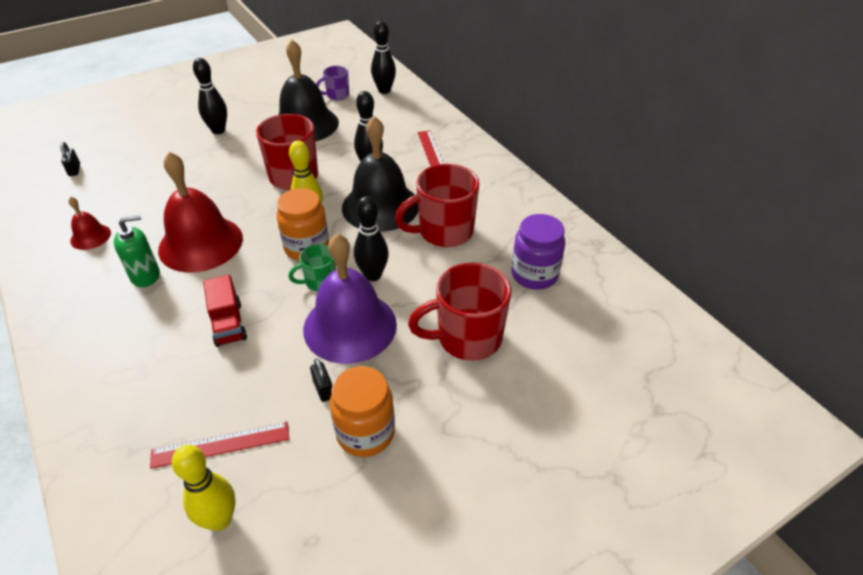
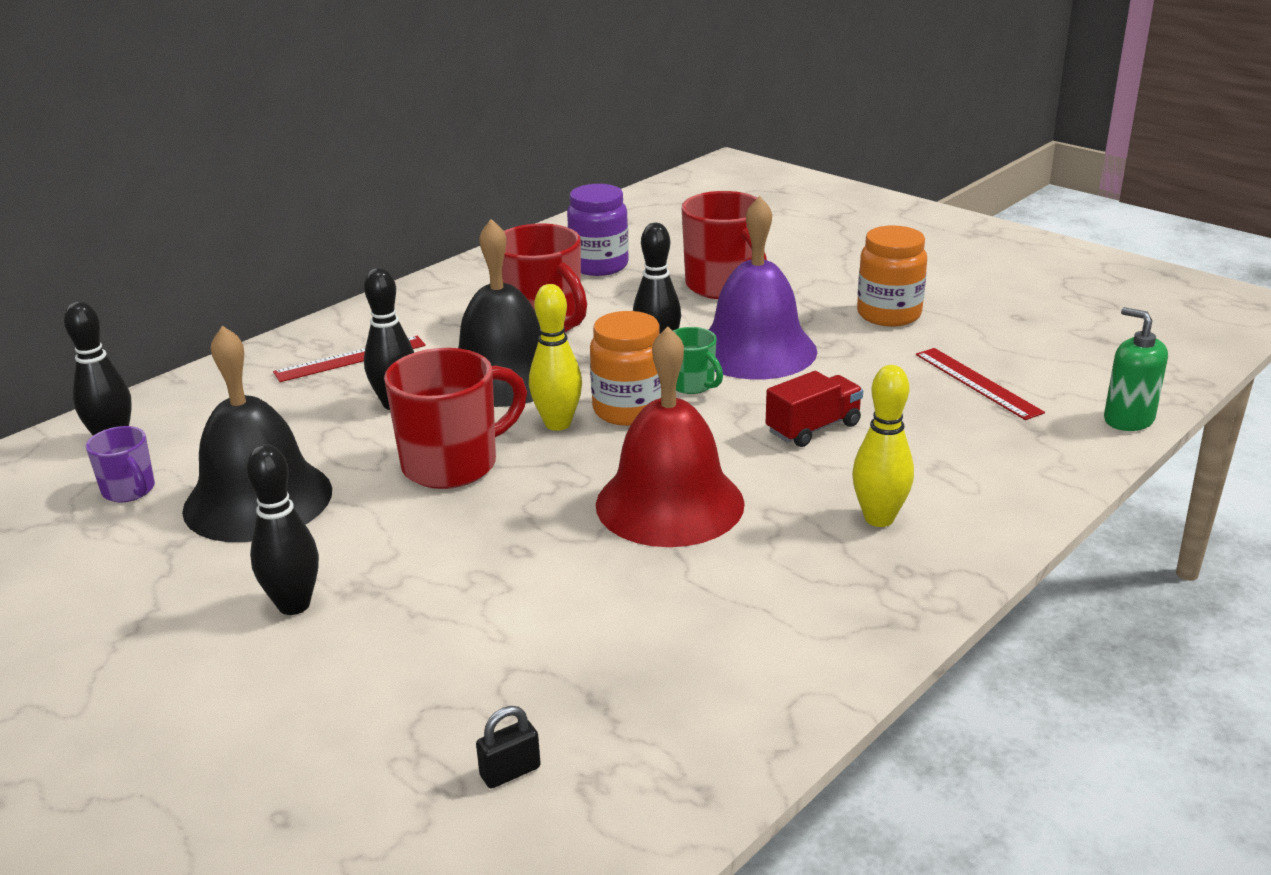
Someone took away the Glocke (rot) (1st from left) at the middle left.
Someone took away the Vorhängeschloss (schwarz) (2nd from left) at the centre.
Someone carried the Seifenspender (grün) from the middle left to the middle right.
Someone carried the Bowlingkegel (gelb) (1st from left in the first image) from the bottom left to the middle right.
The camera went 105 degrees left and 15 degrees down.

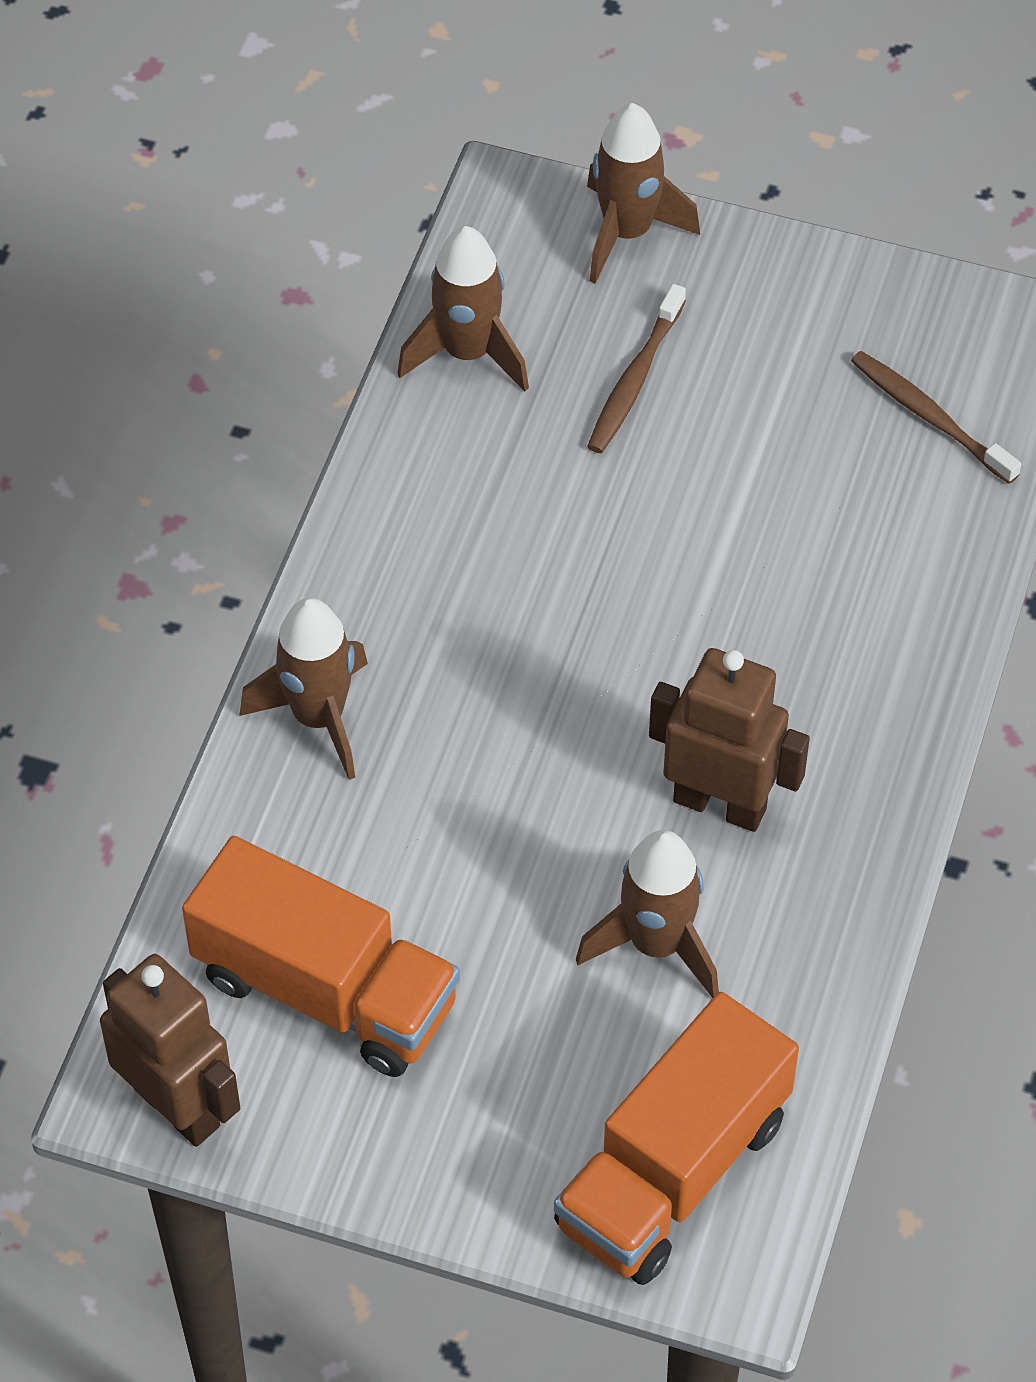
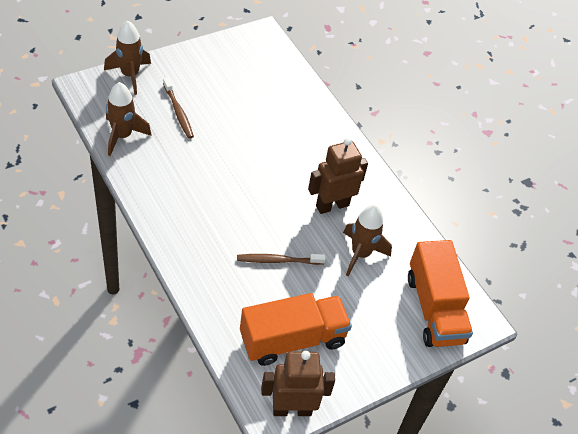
Someone took away the Rakete (braun) (1st from left) at the middle left.
Someone carried the Zahnbürste (braun) (2nd from left) from the top right to the centre.
The camera went 55 degrees left and 5 degrees down.

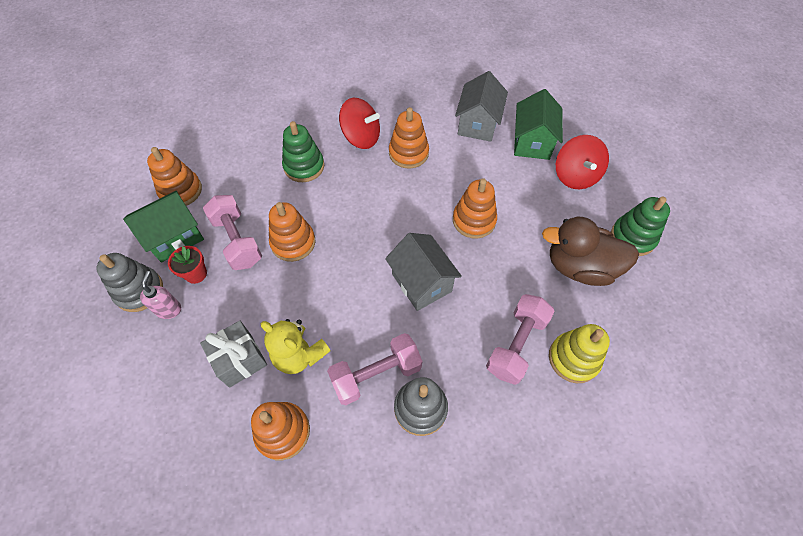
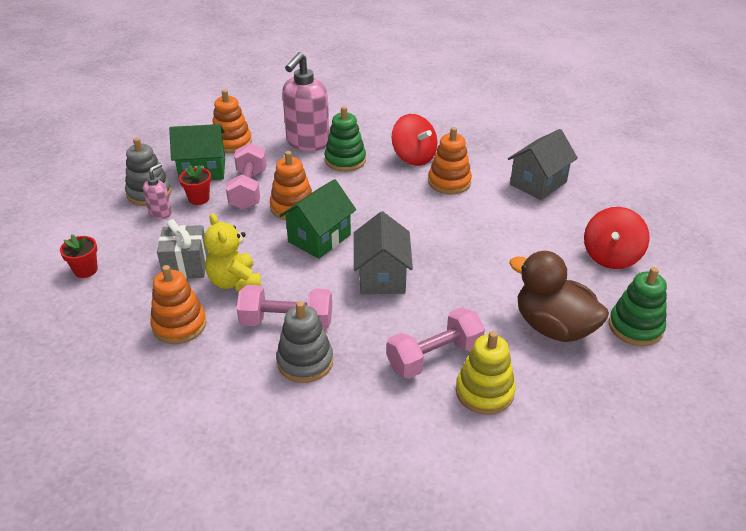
Someone took away the Stapelspielzeug (orange) (5th from left) at the centre.
Someone put down the Blumentopf (rot) (1st from left) at the middle left.
Someone put down the Seifenspender (rosa) (2nd from left) at the top centre.
Someone carried the Haus (grün) (2nd from left) from the top right to the centre.
The camera went 30 degrees right and 20 degrees down.

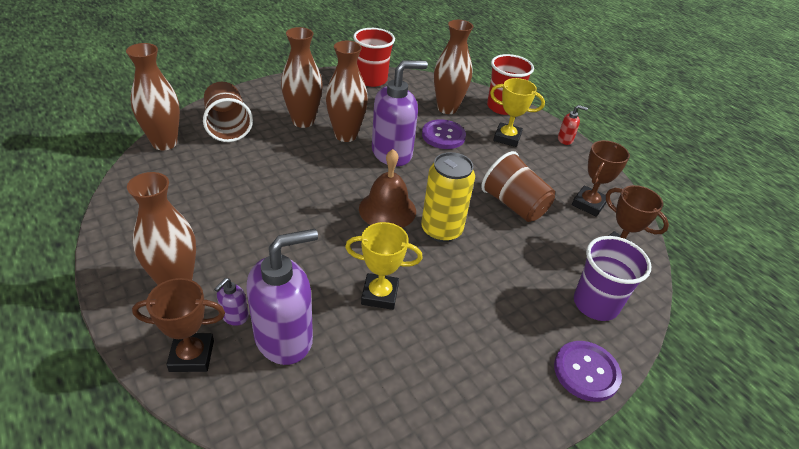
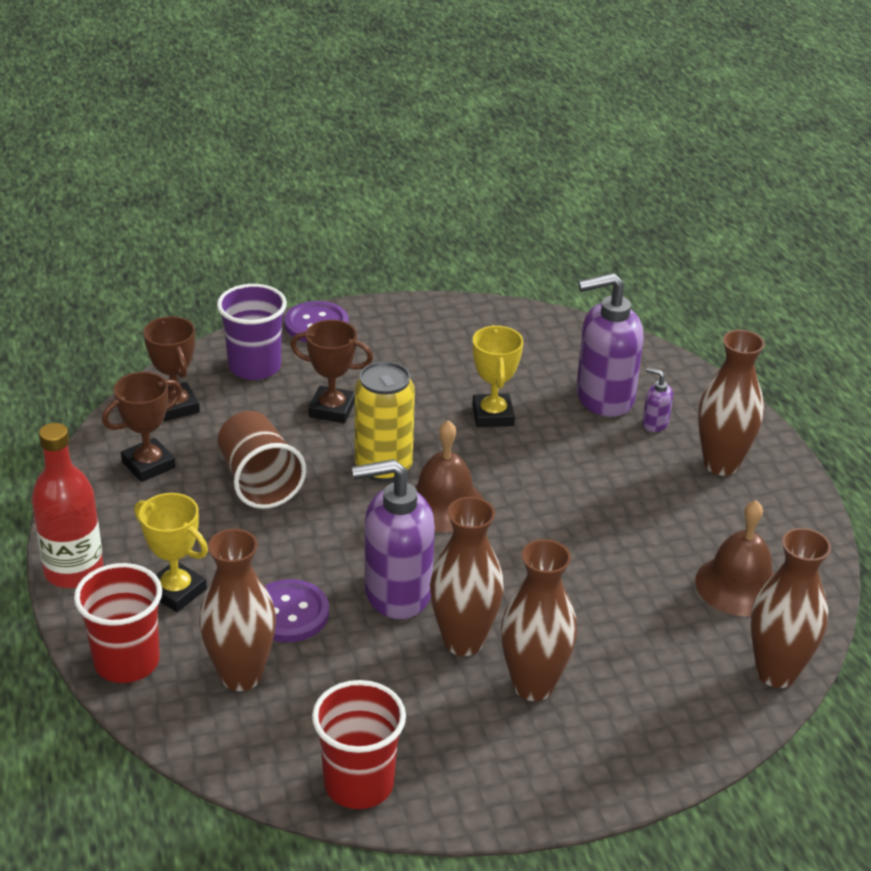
Someone took away the Becher (braun) (1st from left) at the top left.
Someone put down the Glocke (braun) (2nd from left) at the middle right.
Someone carried the Pokal (braun) (1st from left in the first image) from the bottom left to the centre.
Someone swapped the Seifenspender (rot) at the top right for the Flasche (rot) at the middle left.
Someone rotated the Seifenspender (lila) (1st from left in the first image) at the bottom left by 105 degrees counterclockwise.
Someone rotated the Pokal (gelb) (1st from left in the first image) at the centre by 60 degrees clockwise.
The camera went 160 degrees left and 5 degrees down.

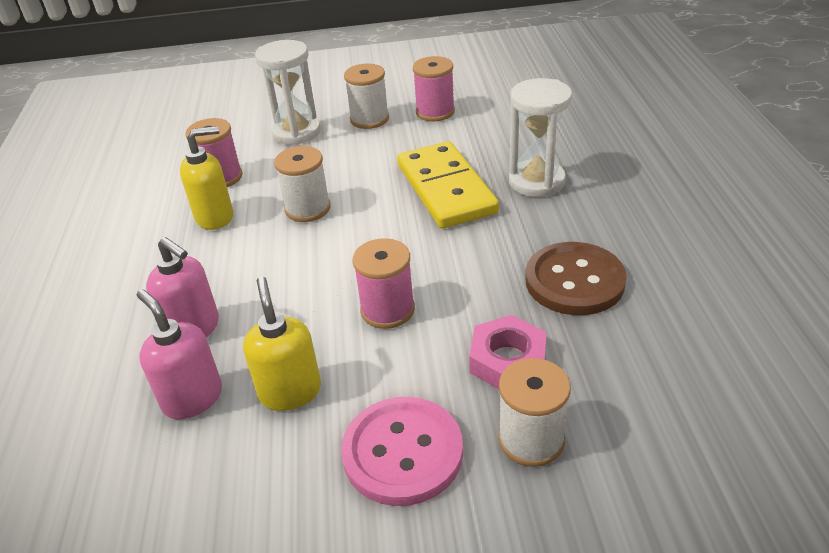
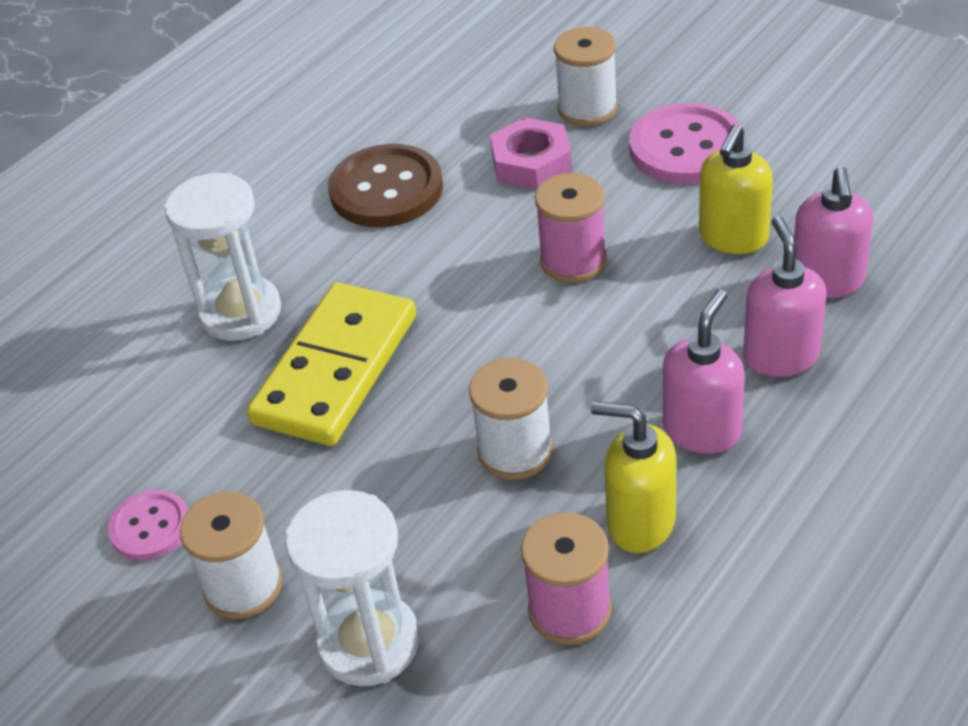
Someone put down the Seifenspender (rosa) (1st from left) at the middle right.
Someone swapped the Garnrolle (rosa) (3rd from left) at the top centre for the Knopf (rosa) (1st from left) at the bottom left.
The camera went 135 degrees left and 5 degrees up.

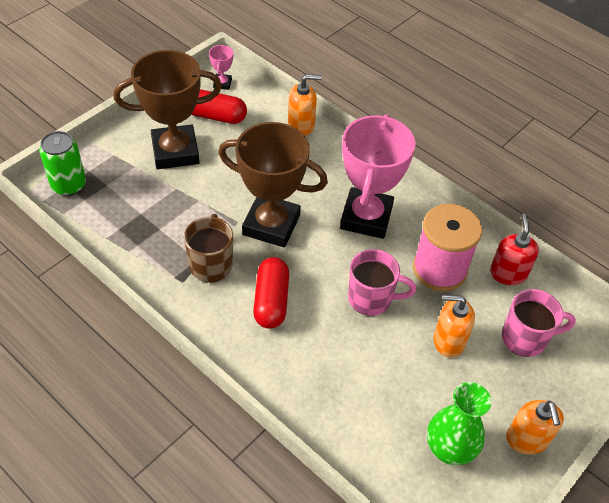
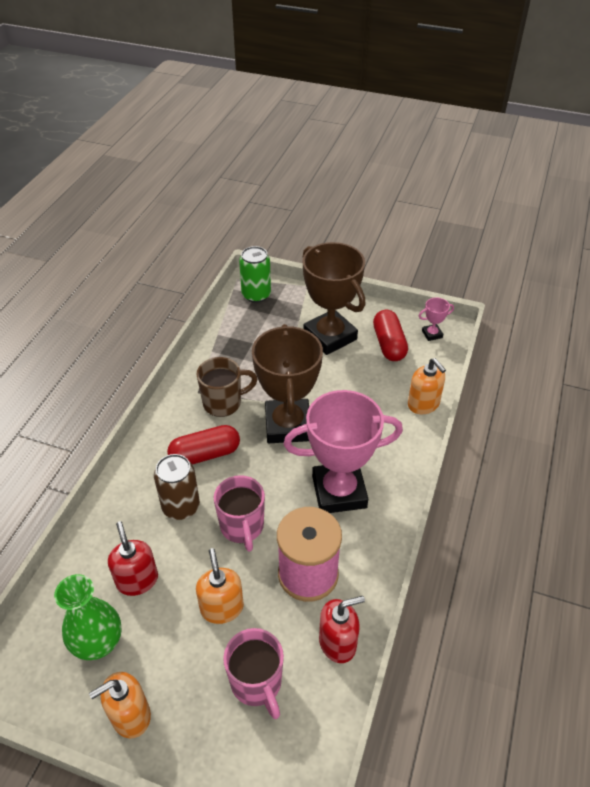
Someone put down the Seifenspender (rot) (1st from left) at the bottom left.
Someone put down the Dose (braun) at the middle left.
The camera went 70 degrees right and 5 degrees down.

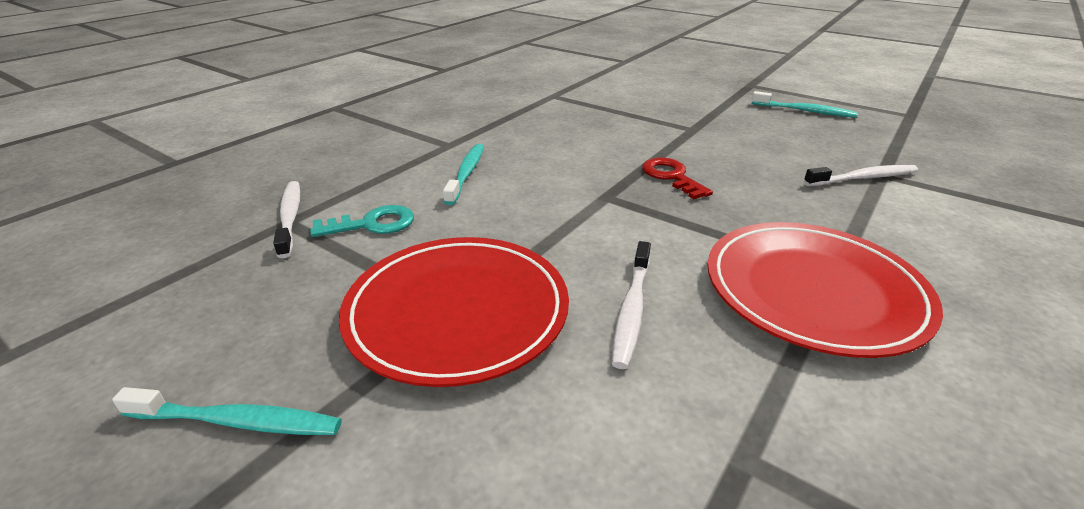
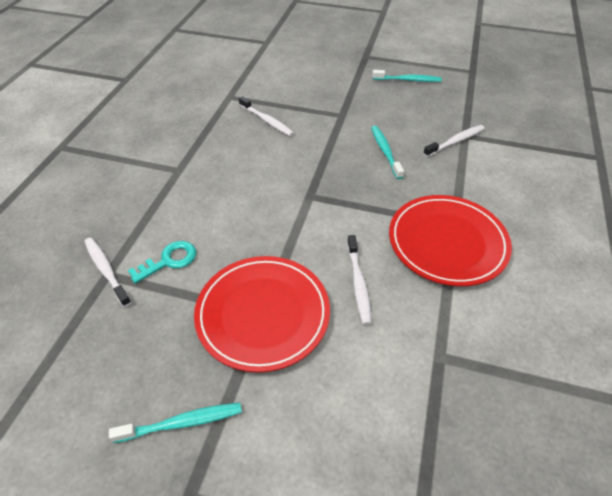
Someone took away the Schlüssel (rot) at the centre.
Someone put down the Zahnbürste (weiß) (2nd from left) at the top centre.
Someone carried the Zahnbürste (türkis) (2nd from left) from the centre to the top centre.
The camera went 20 degrees left and 15 degrees up.

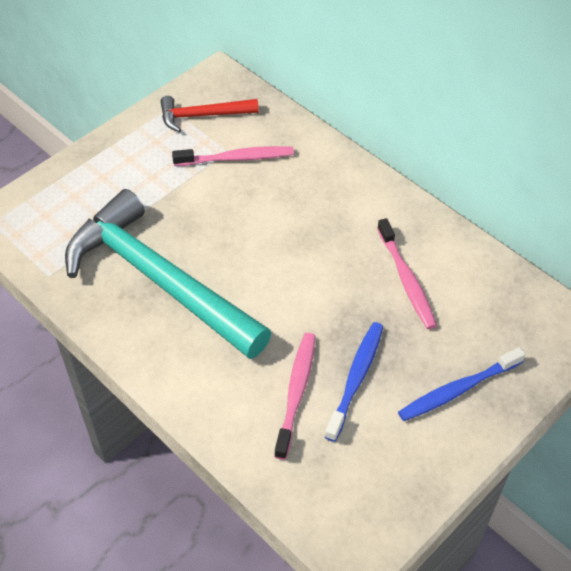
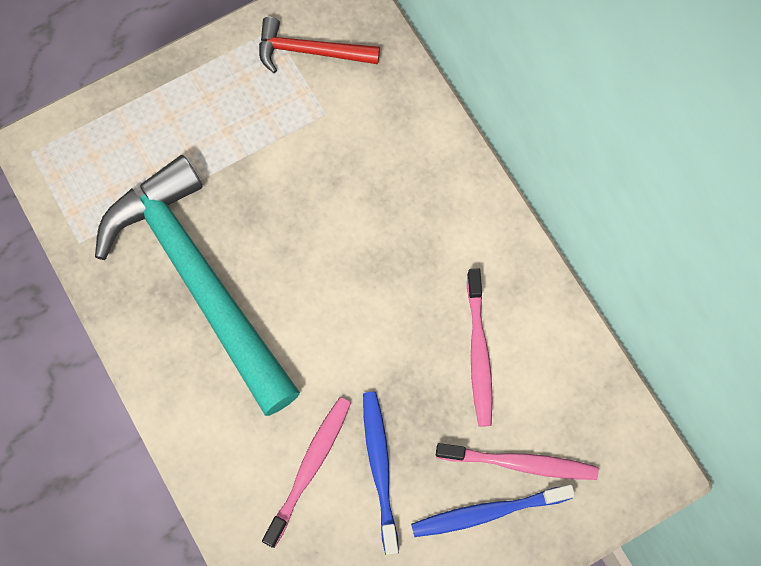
Someone carried the Zahnbürste (rosa) (1st from left in the first image) from the top centre to the bottom right.
Someone rotated the Zahnbürste (blau) (1st from left) at the bottom centre by 45 degrees counterclockwise.
The camera went 15 degrees right and 20 degrees up.

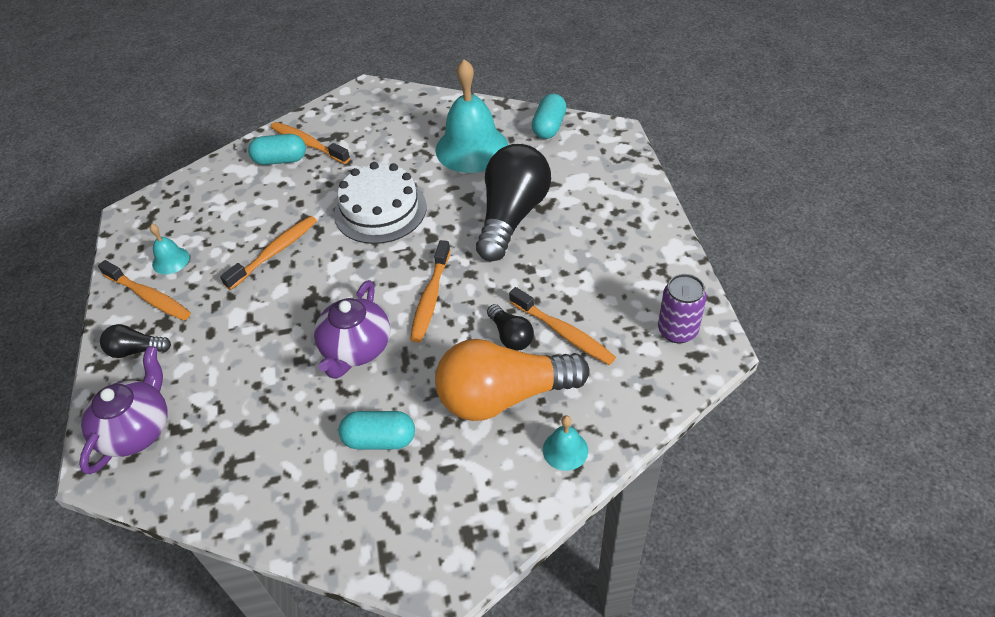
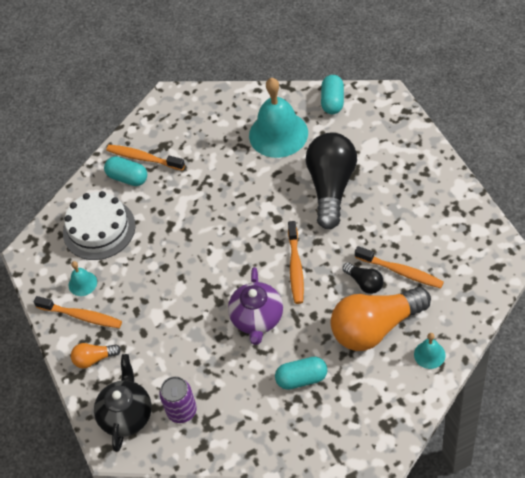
Someone took away the Zahnbürste (orange) (2nd from left) at the middle left.
Someone carried the Kuchen (weiß) from the top centre to the middle left.
Someone carried the Dose (lila) from the middle right to the bottom centre.
Someone repainted the Teekanne (lila) (1st from left) at the middle left, which became the Teekanne (schwarz) at the bottom left.
Someone repainted the Glühbirne (schwarz) (1st from left) at the middle left, which became the Glühbirne (orange) (1st from left) at the bottom left.
Someone rotated the Kapsel (türkis) (1st from left) at the top left by 45 degrees clockwise.
The camera went 10 degrees left and 5 degrees up.

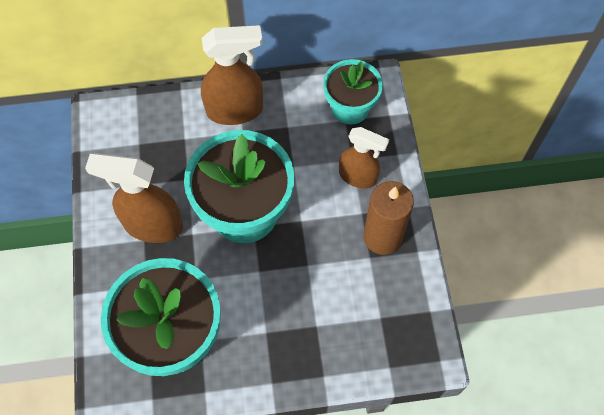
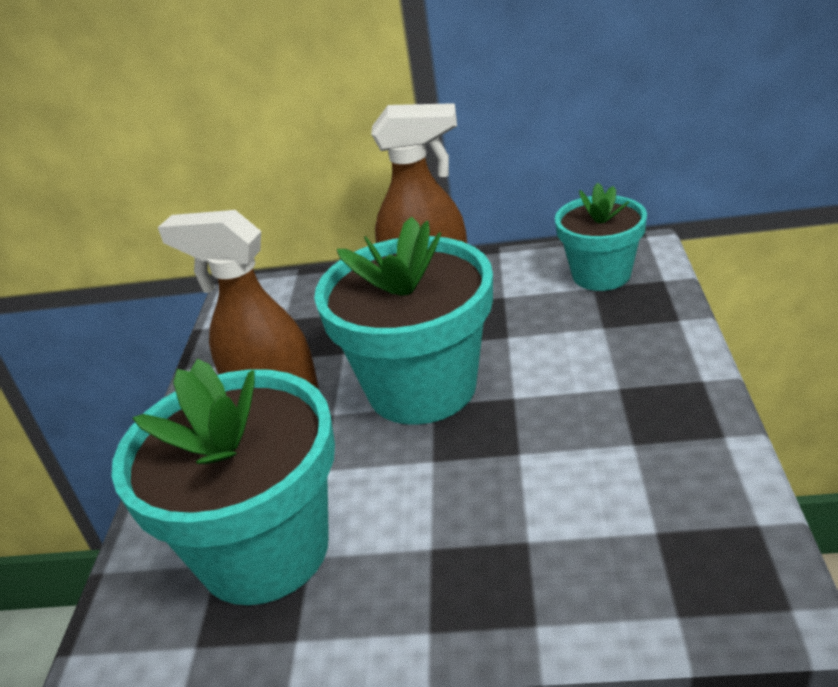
Someone took away the Sprühflasche (braun) (3rd from left) at the centre.
Someone took away the Kerze (braun) at the centre.
The camera went 15 degrees right and 30 degrees down.

